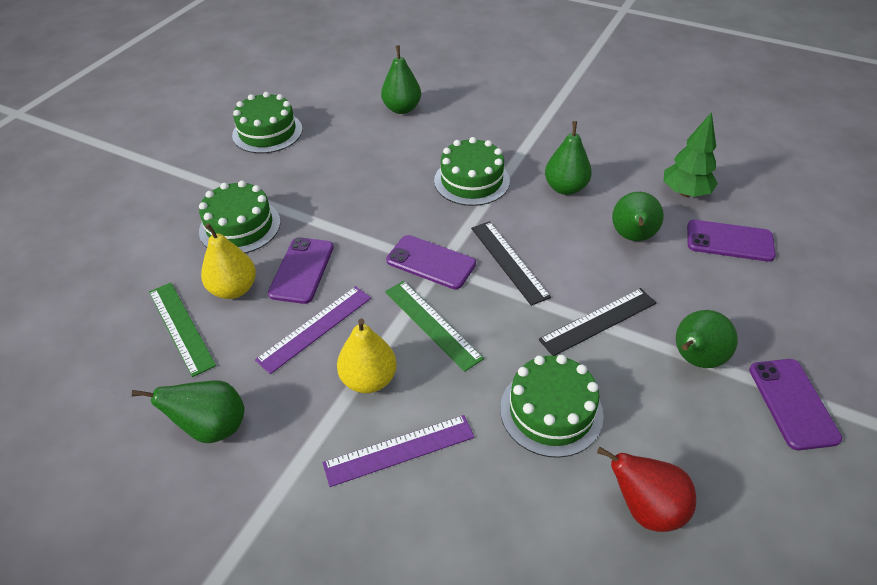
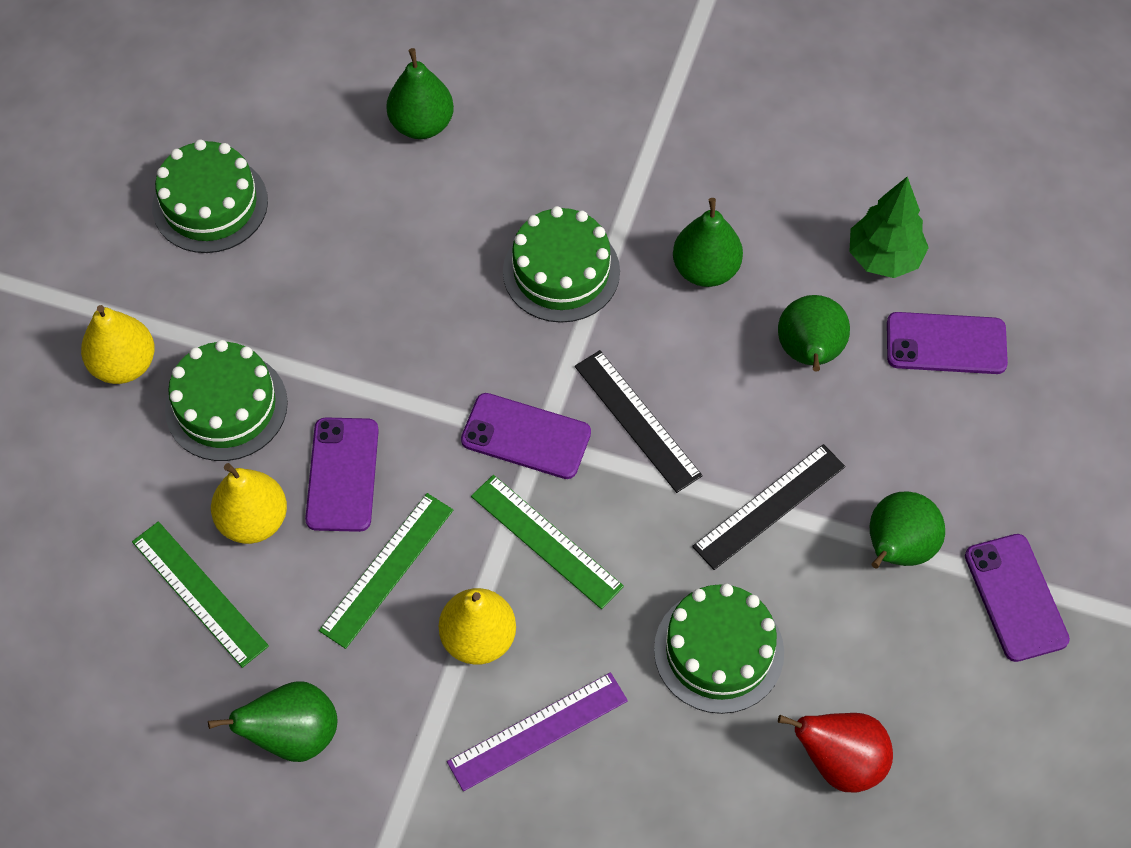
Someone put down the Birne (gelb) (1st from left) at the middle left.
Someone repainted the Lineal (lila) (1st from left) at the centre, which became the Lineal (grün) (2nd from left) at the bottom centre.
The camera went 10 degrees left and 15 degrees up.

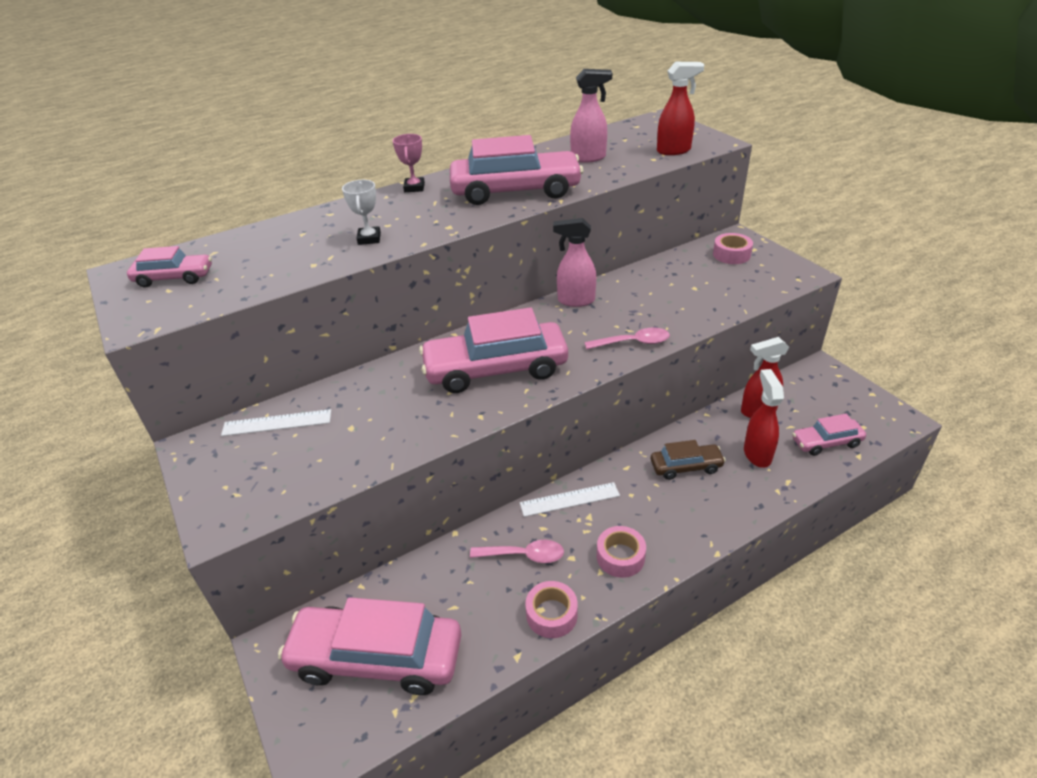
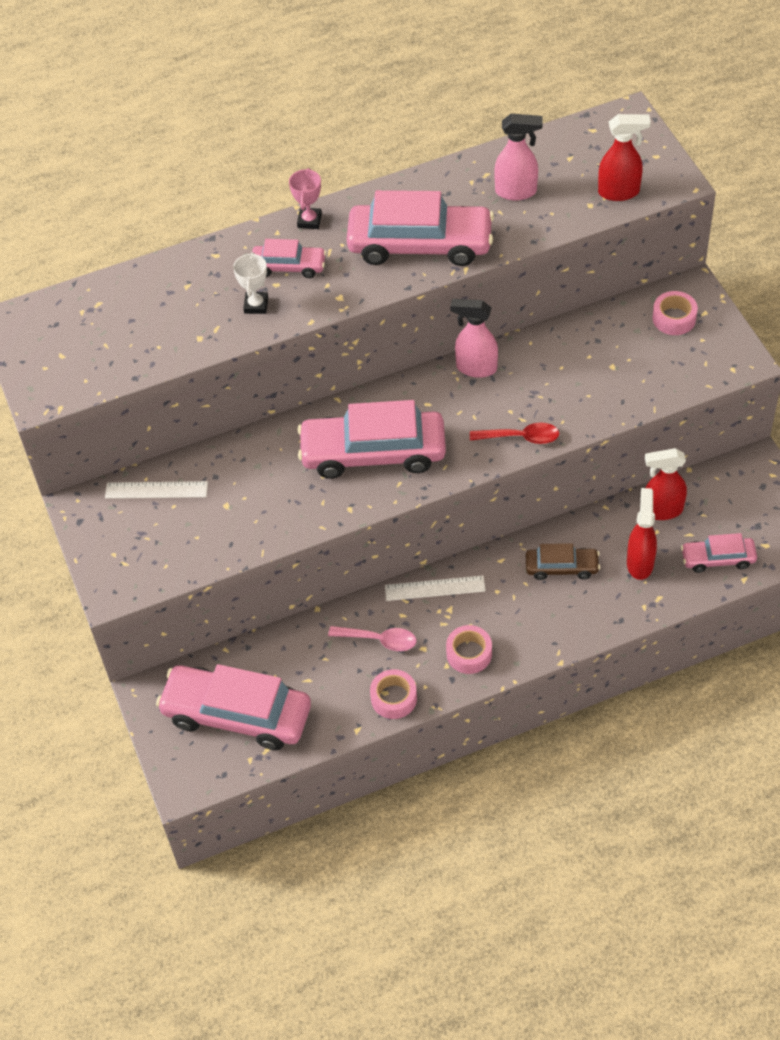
Someone carried the Auto (rosa) (1st from left in the first image) from the middle left to the top centre.
Someone repainted the Löffel (rosa) (2nd from left) at the centre, which became the Löffel (rot) at the centre.
The camera went 10 degrees right and 15 degrees up.

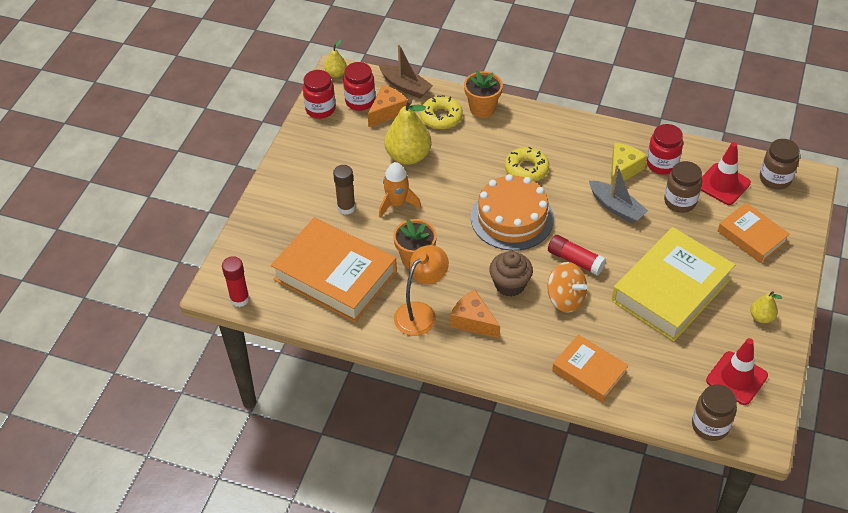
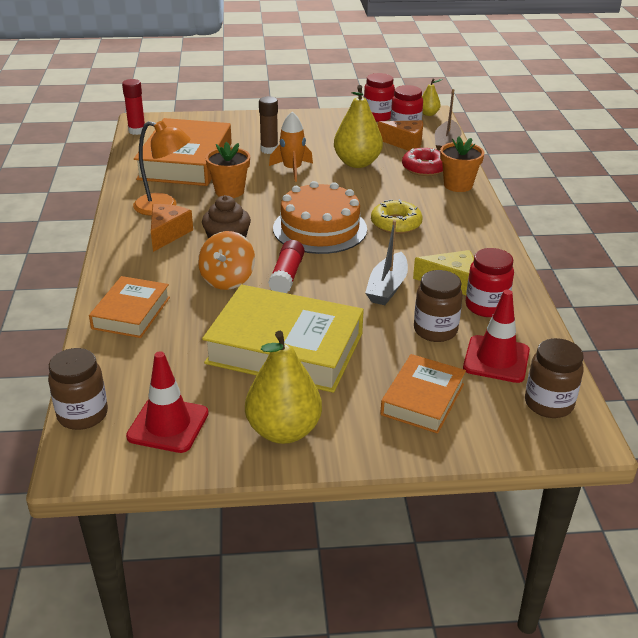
Someone repainted the Donut (gelb) (1st from left) at the top centre, which became the Donut (rot) at the top centre.
Someone scaled the Birne (gelb) (3rd from left in the first image) at the middle right by 1.99.
The camera went 65 degrees right and 15 degrees down.

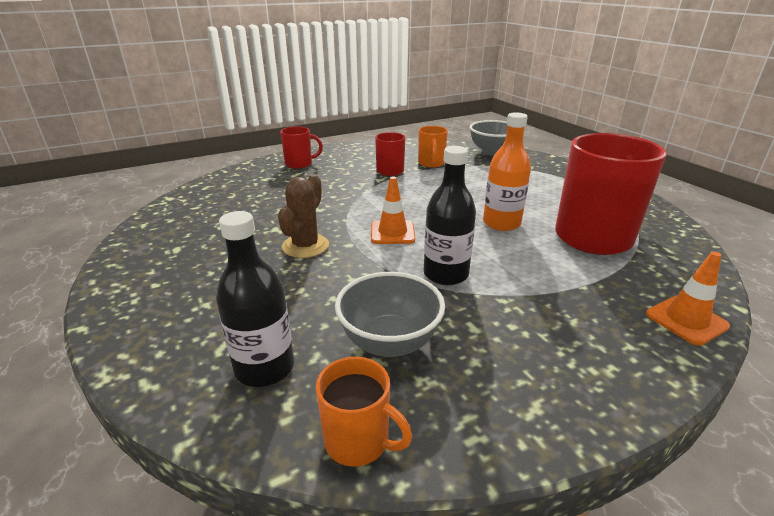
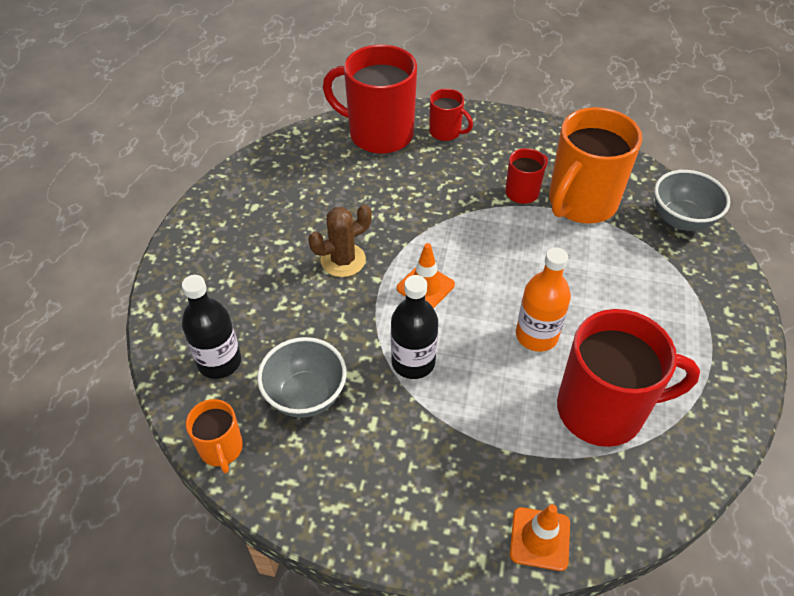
Someone put down the Tasse (rot) (1st from left) at the top centre.
Someone scaled the Tasse (orange) (2nd from left) at the top centre by 2.02.
The camera went 40 degrees right and 20 degrees up.

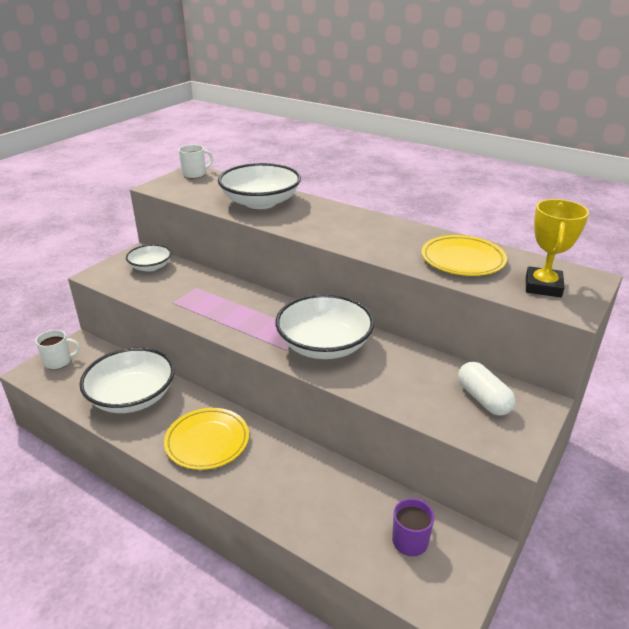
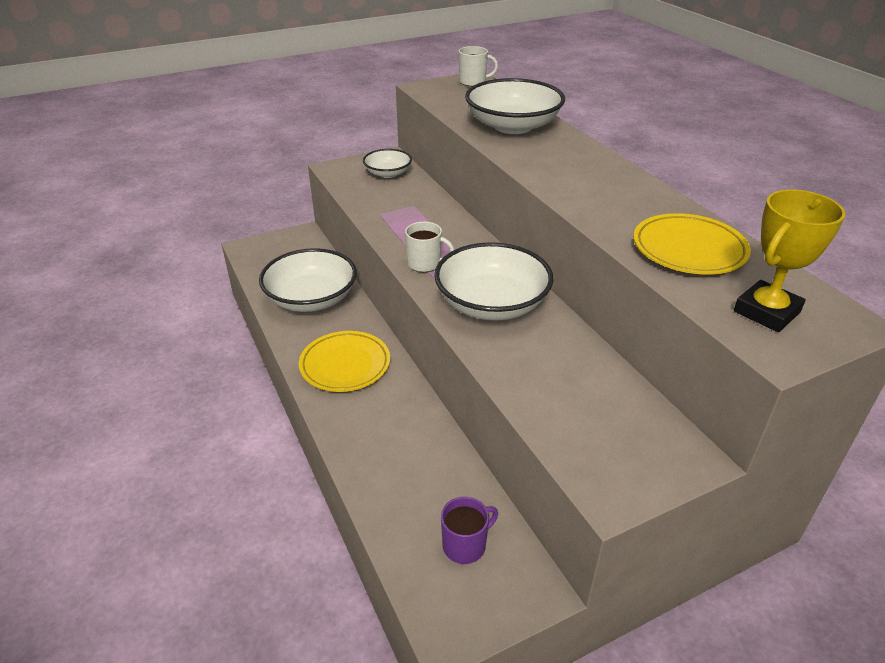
Someone took away the Kapsel (weiß) at the middle right.
Someone carried the Tasse (weiß) (1st from left) from the middle left to the centre.
The camera went 30 degrees right and 5 degrees up.

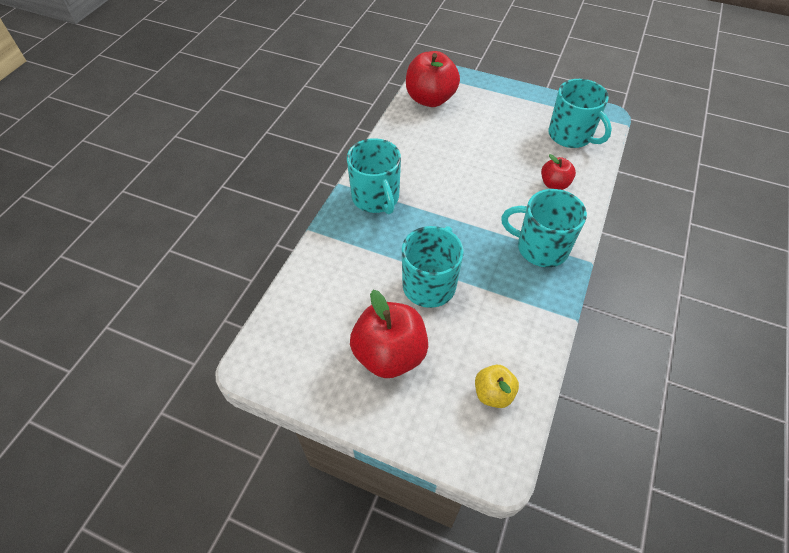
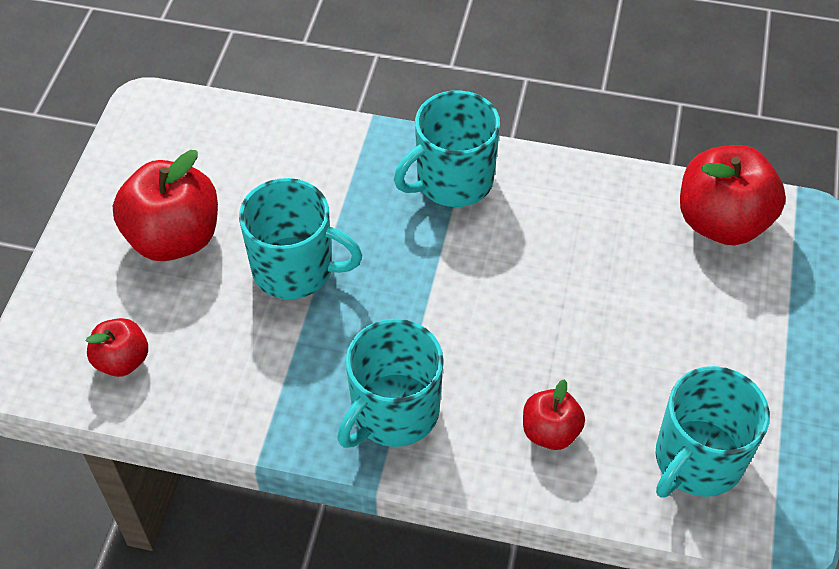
Someone repainted the Apfel (gelb) at the bottom centre, which became the Apfel (rot) (1st from left) at the middle left.
Someone rotated the Tasse (türkis) (3rd from left in the first image) at the middle right by 150 degrees counterclockwise.
The camera went 80 degrees right and 0 degrees up.

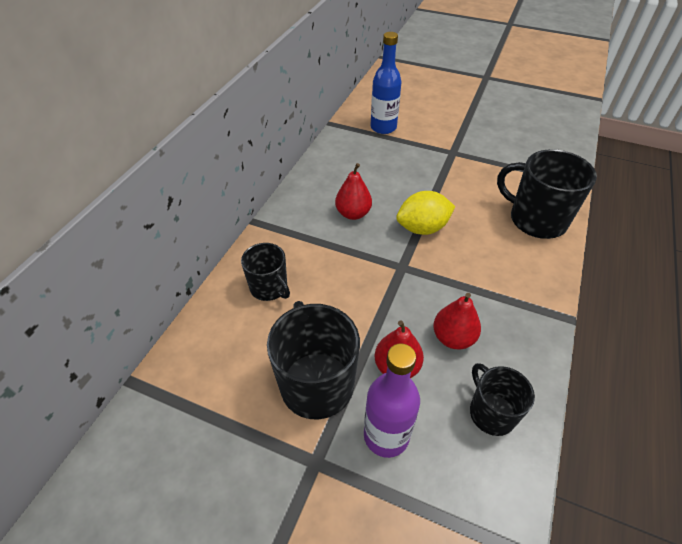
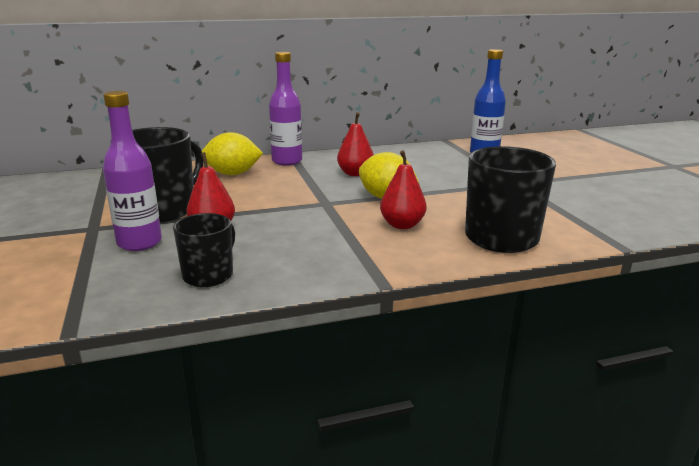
Someone put down the Flasche (lila) (2nd from left) at the top centre.
Someone carried the Birne (rot) (3rd from left) from the middle right to the centre.
Someone swapped the Tasse (schwarz) (1st from left) at the centre for the Zitrone (gelb) (1st from left) at the top left.
The camera went 50 degrees right and 25 degrees down.

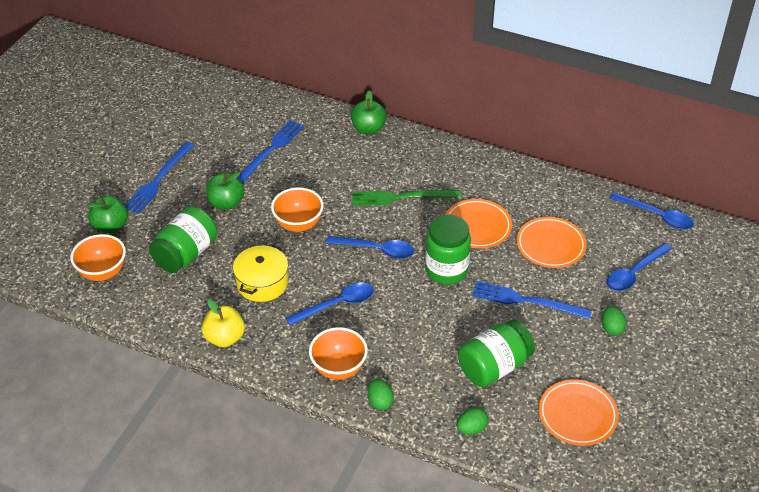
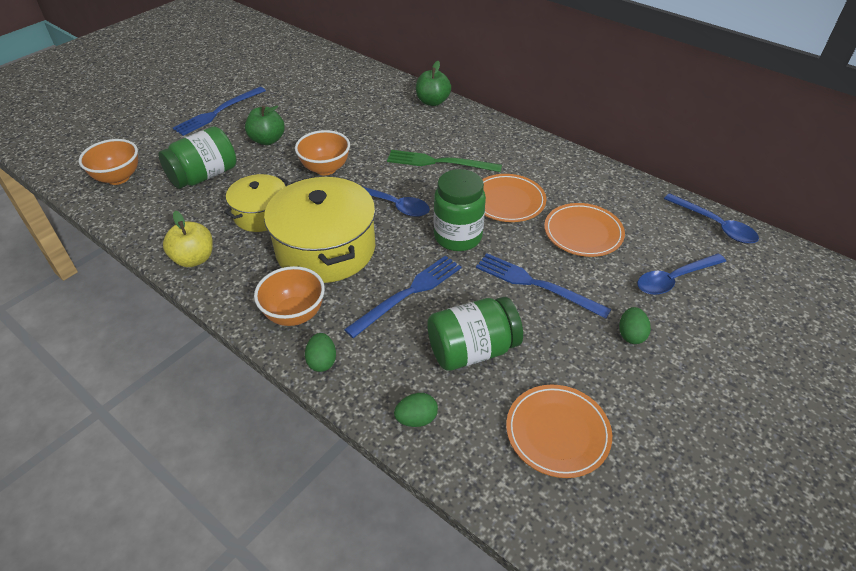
Someone took away the Apfel (grün) (1st from left) at the middle left.
Someone carried the Gabel (blau) (2nd from left) from the top centre to the centre.
Someone swapped the Löffel (blau) (1st from left) at the centre for the Kochtopf (gelb) (2nd from left) at the centre.
The camera went 15 degrees right and 0 degrees up.

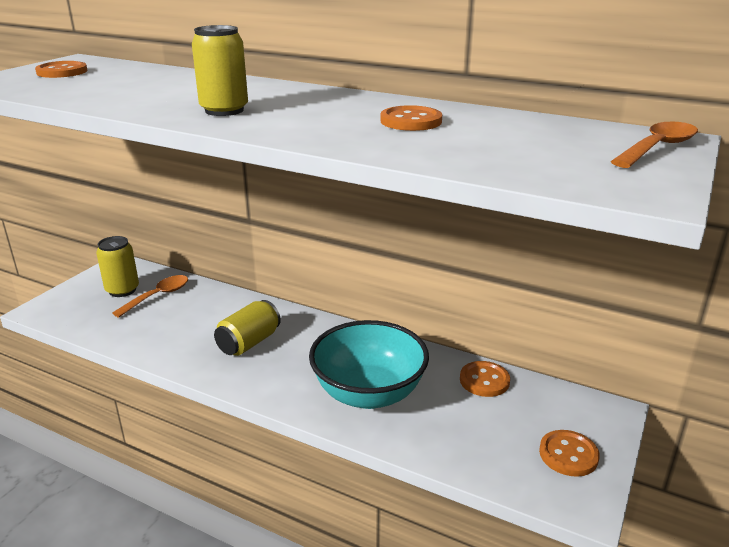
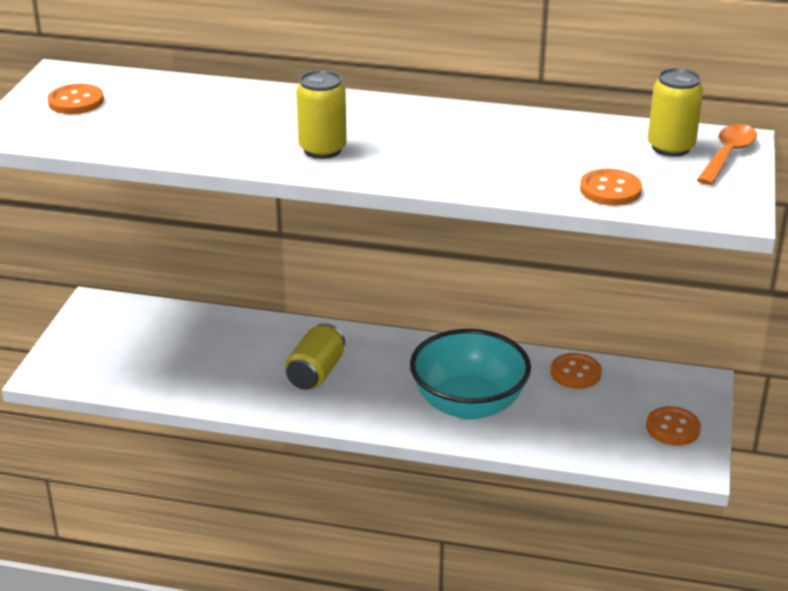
Someone took away the Löffel (orange) (1st from left) at the middle left.
Someone carried the Dose (gelb) (1st from left in the first image) from the middle left to the top right.
Someone carried the Knopf (orange) (2nd from left in the first image) from the top centre to the top right.
The camera went 15 degrees left and 5 degrees up.

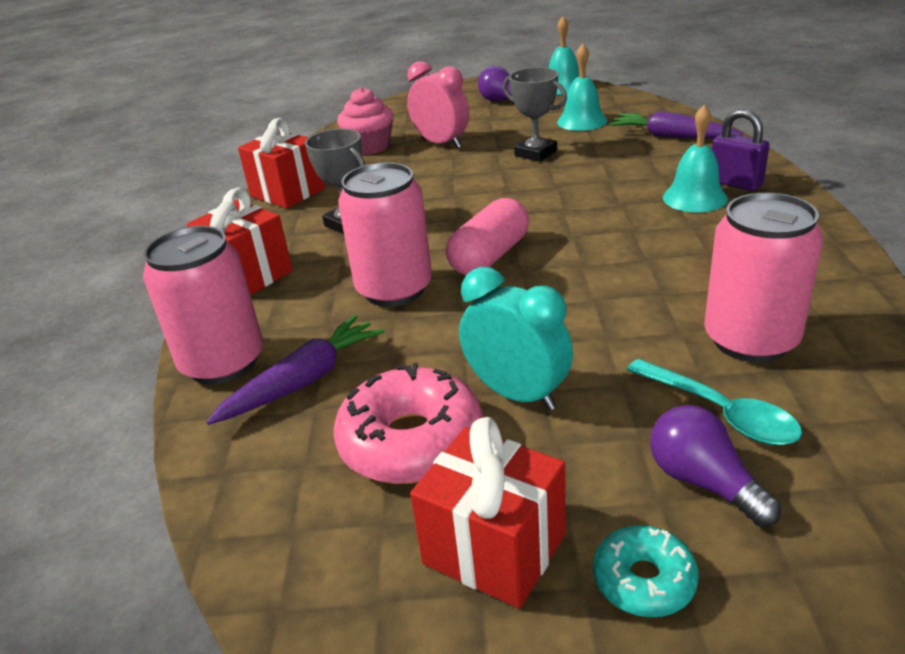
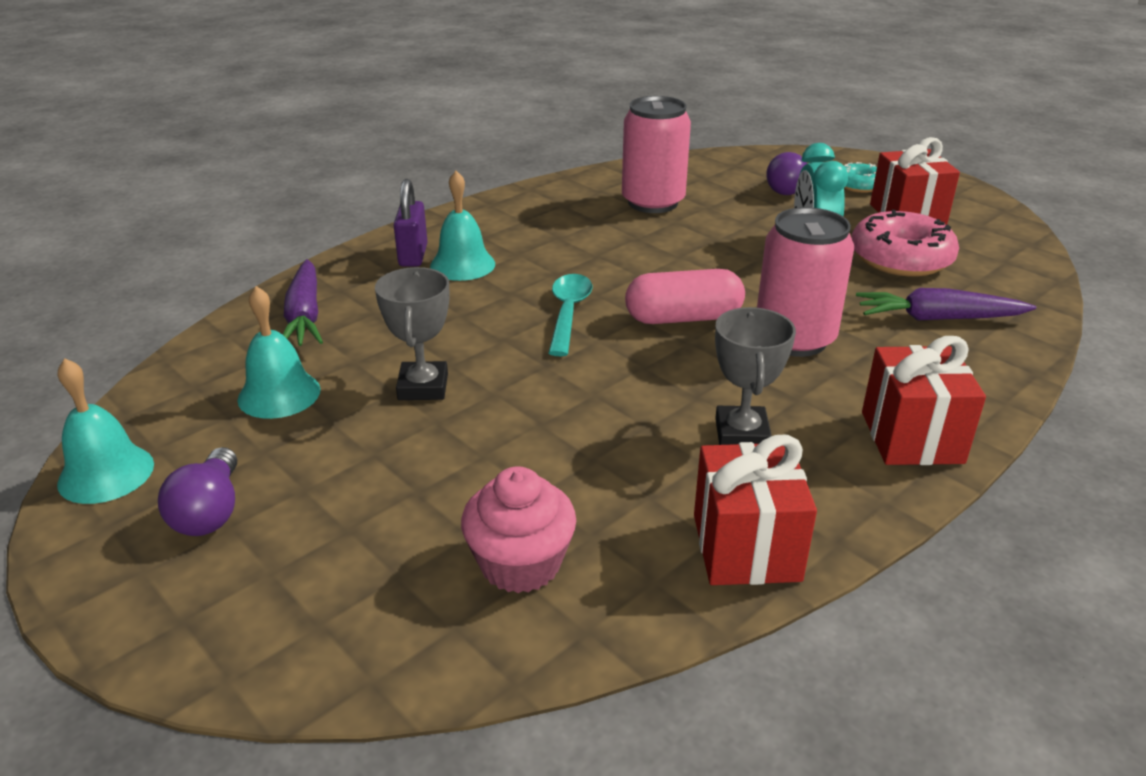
Someone took away the Dose (rosa) (1st from left) at the middle left.
Someone took away the Wecker (rosa) at the top centre.
Someone carried the Löffel (türkis) from the middle right to the centre.
The camera went 135 degrees left and 0 degrees up.

